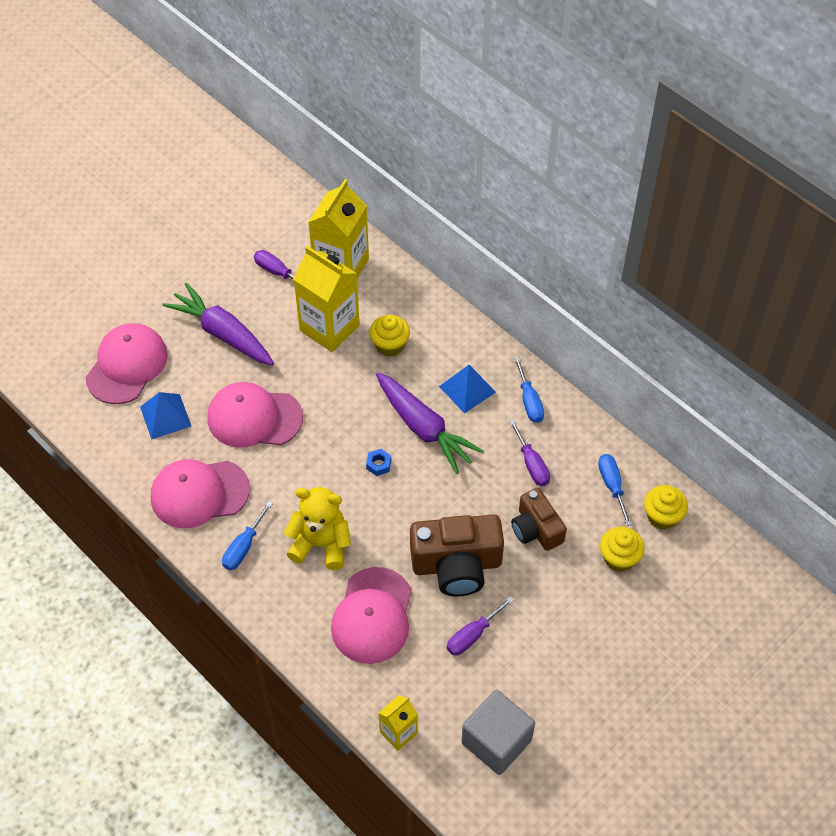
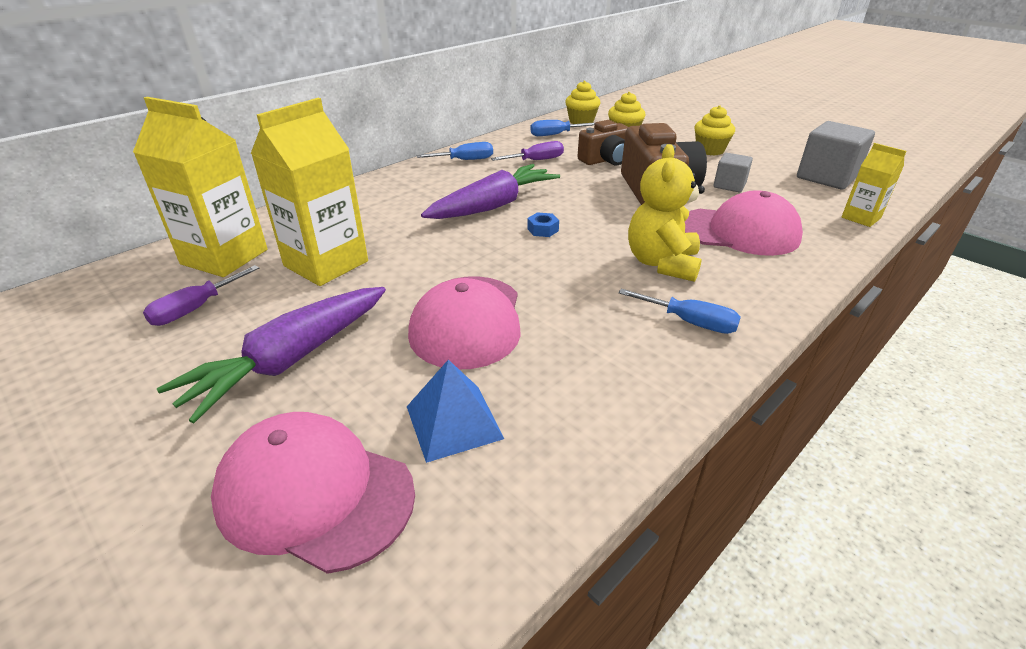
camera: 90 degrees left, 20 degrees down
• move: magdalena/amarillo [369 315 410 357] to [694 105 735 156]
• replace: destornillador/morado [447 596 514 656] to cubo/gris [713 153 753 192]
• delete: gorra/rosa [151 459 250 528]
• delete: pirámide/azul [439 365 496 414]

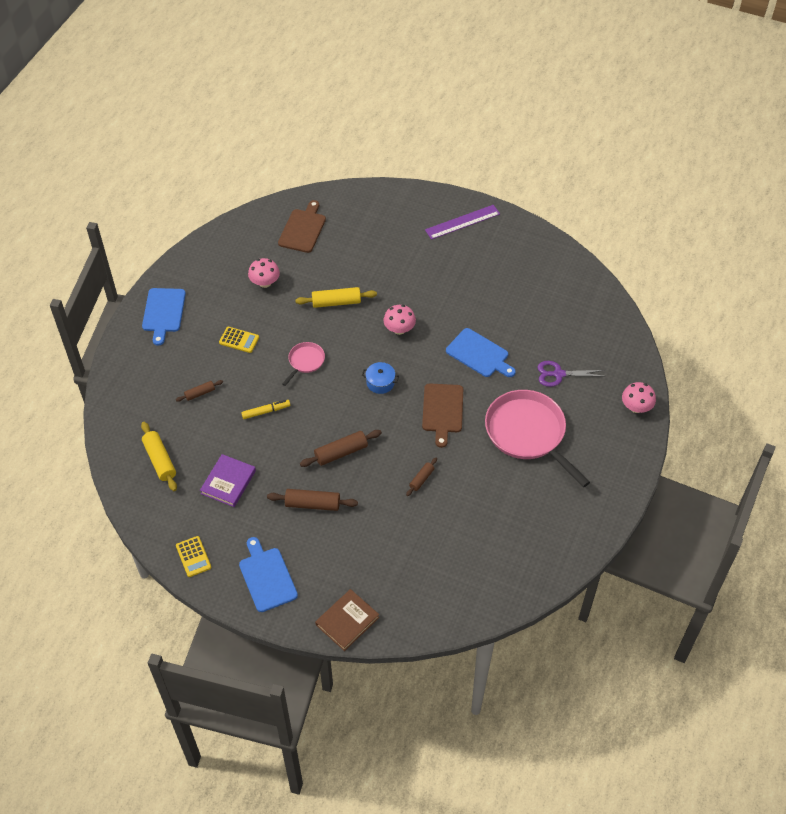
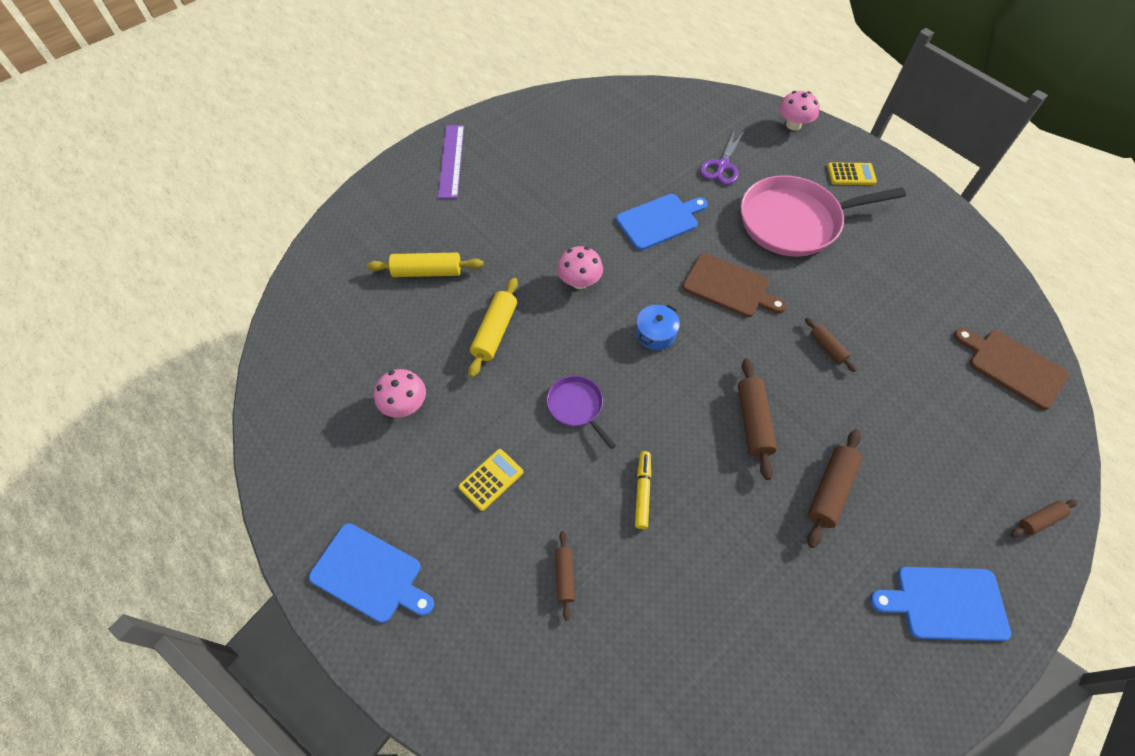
camera: 65 degrees left, 5 degrees up
• move: rodillo/amarillo [141 422 177 491] to [367 252 484 277]
• recolor: sartén/rosa [282 342 325 386] to sartén/morado [547 376 616 449]
• move: calculadora/amarillo [176 536 211 577] to [827 162 877 185]
• move: tabla de cortar/marrón [278 200 326 253] to [954 328 1069 410]
• replace: libro/marrón [315 589 379 651] to rodillo/marrón [1011 499 1078 537]
• delete: libro/morado [200 454 256 507]

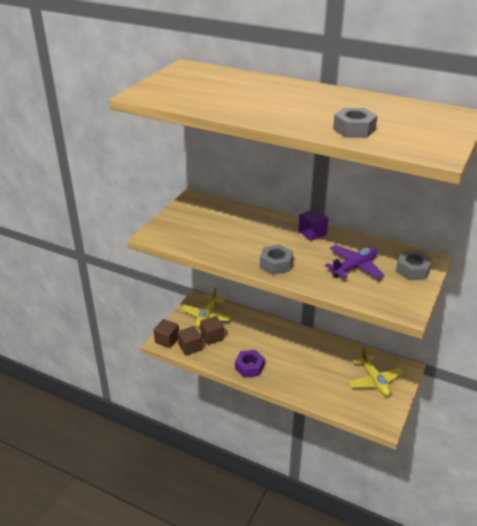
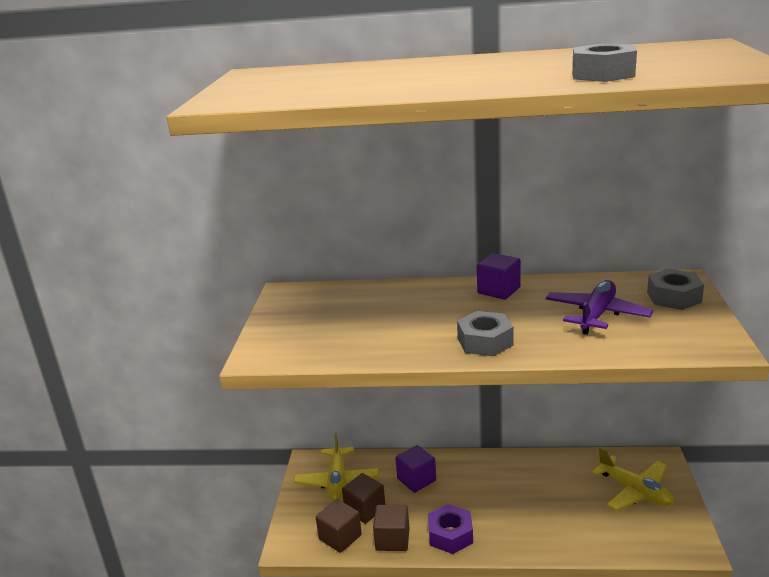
camera: 20 degrees left, 10 degrees down
• move: cubo/marrón [154 319 179 348] to [373 505 409 551]
• insert: cubo/morado [395 445 436 493]

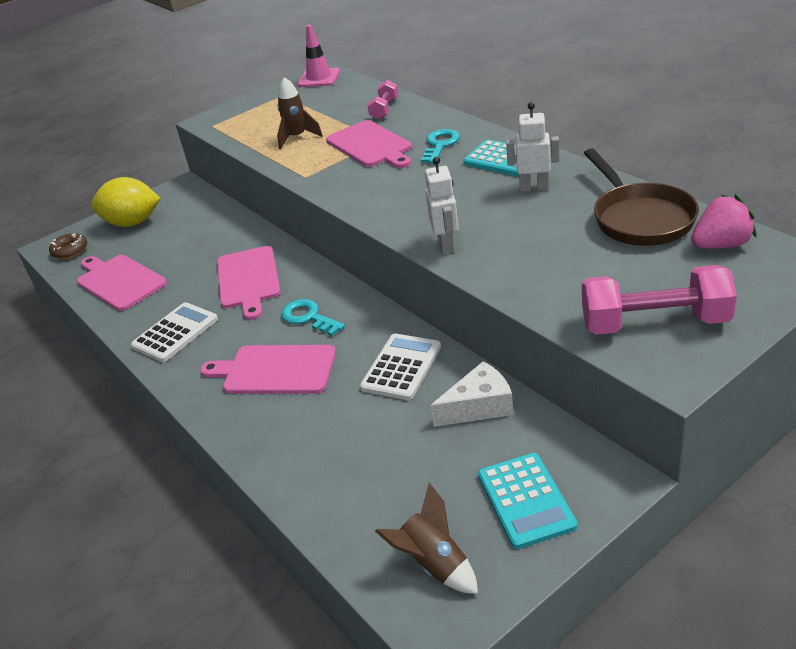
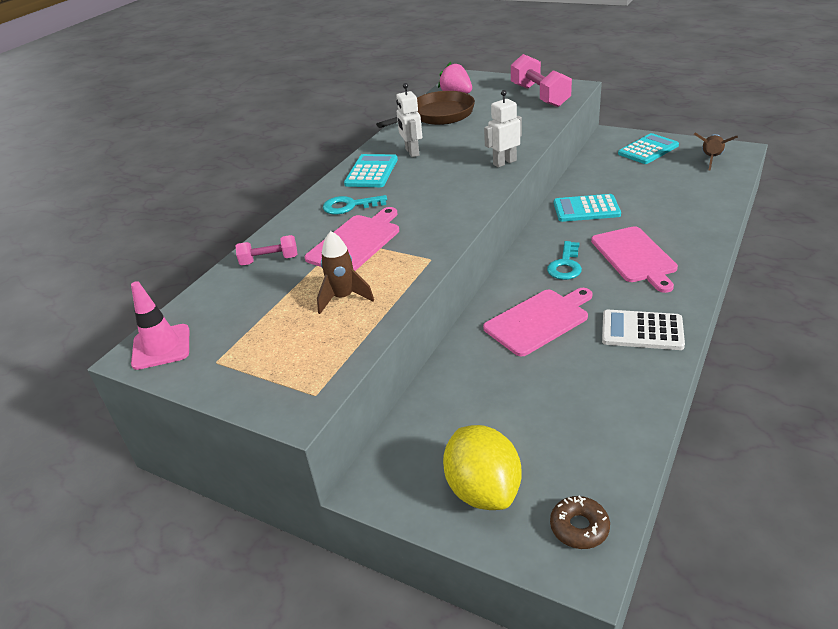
camera: 115 degrees left, 0 degrees up
• recolor: calculadora/blanco [360 333 441 400] to calculadora/turquesa [554 194 621 222]
• delete: tabla de cortar/rosa [77 255 167 311]
• delete: queso/blanco [430 361 513 427]

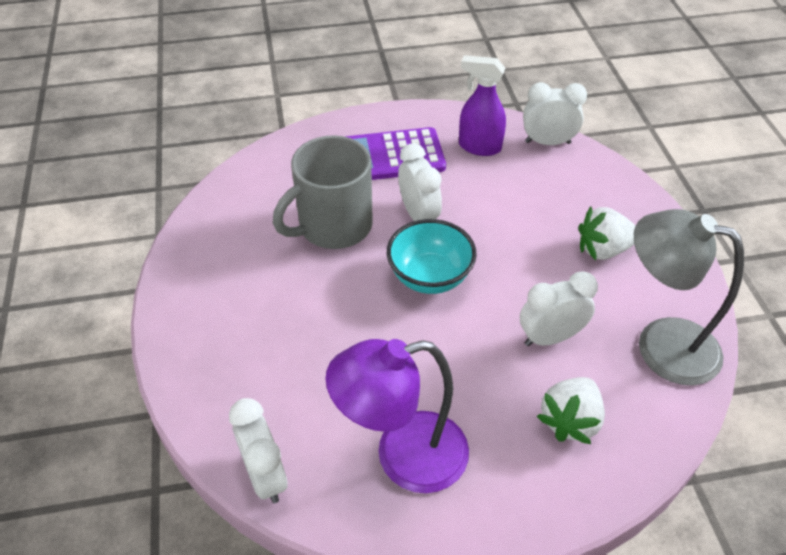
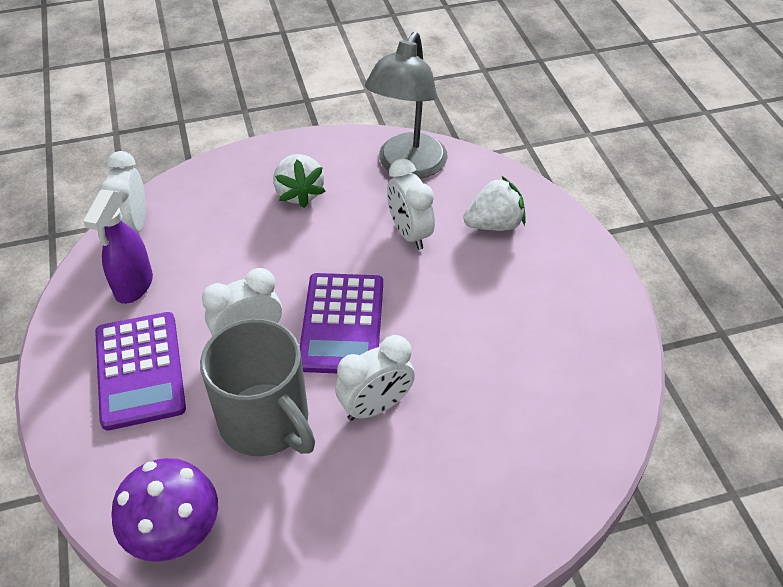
camera: 95 degrees left, 0 degrees up
• insert: seta/morado [111 458 218 562]
• replace: cuenco/turquesa [387 219 477 294] to calculadora/morado [300 273 383 373]
• move: despertador/blanco [229 398 288 503] to [335 335 415 421]
• rotate: fresa/blanco [536 377 605 444] = [463 176 526 231] 45 degrees counterclockwise
• delete: lámpara/morado [326 339 469 493]

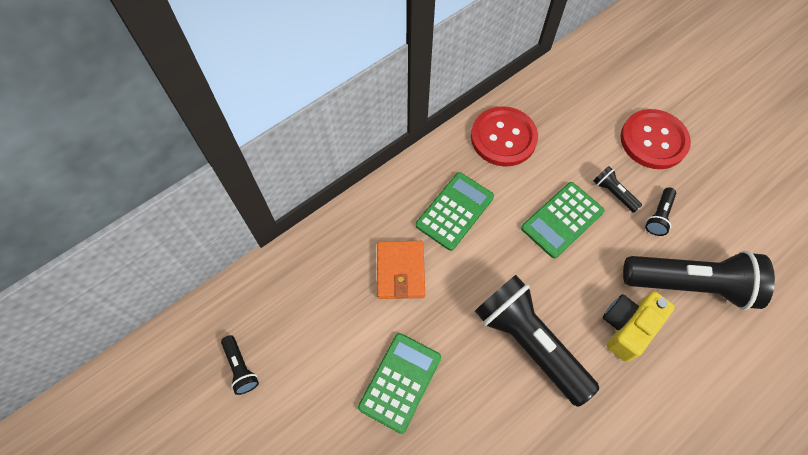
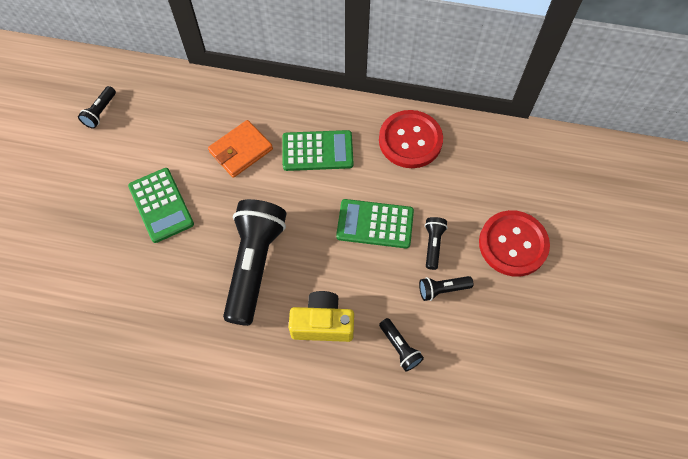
camera: 50 degrees right, 0 degrees up
• rotate: calculadora/verde [358 333 441 434] = [128 168 194 243] 75 degrees clockwise
• resize: lámpara de mano/negro [623 251 775 310] = [379 318 424 371] x0.43

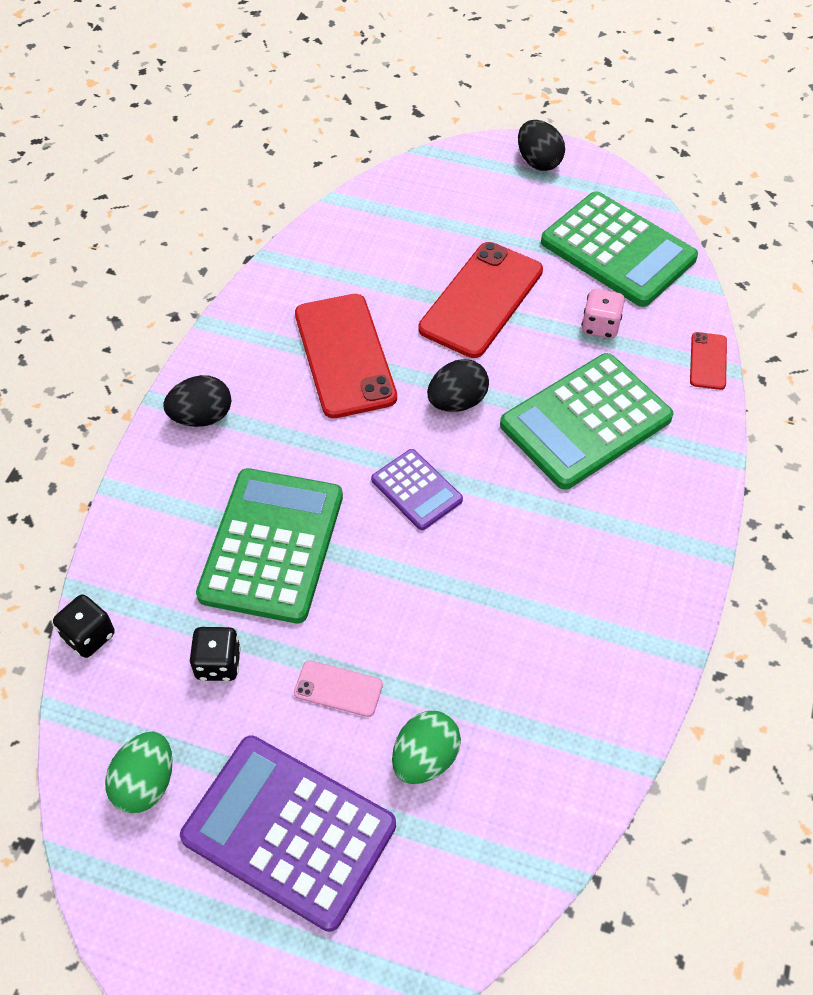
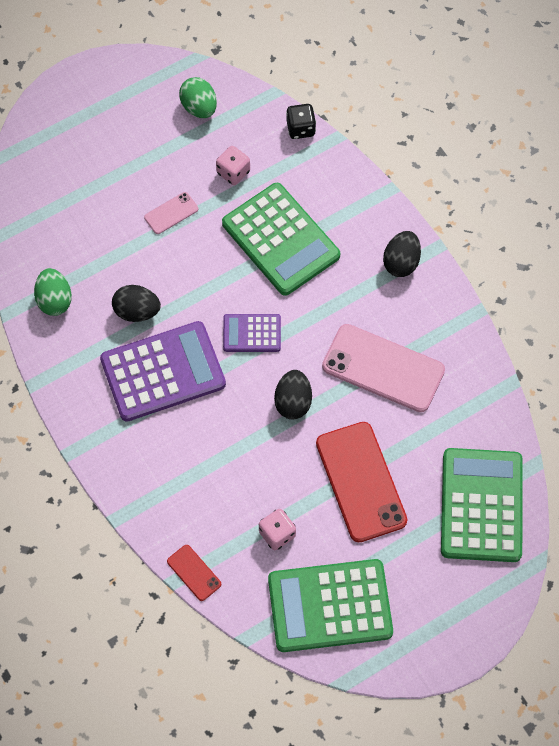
camera: 130 degrees right, 10 degrees up
• move: huevo/verde [392 711 461 784] to [34 268 72 316]
• move: calculadora/morado [180 735 396 932] to [100 321 226 422]
• move: huevo/negro [518 120 565 171] to [112 285 161 322]
• recolor: dado/negro [189 627 241 681] to dado/rosa [216 146 250 185]
• recolor: móvil/rojo [295 294 397 418] to móvil/rosa [322 324 445 412]
• move: calculadora/verde [500 353 674 490] to [441 448 523 562]

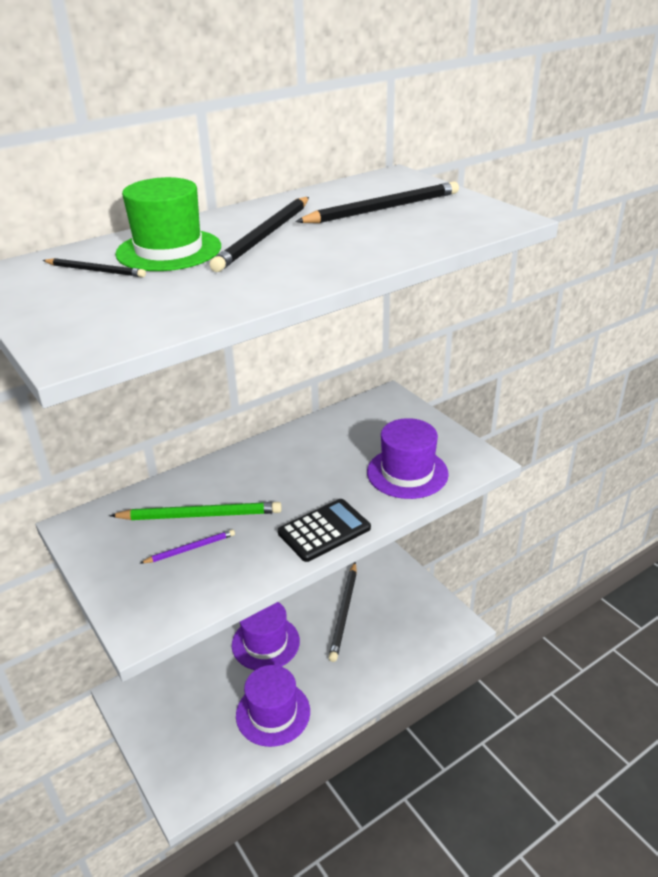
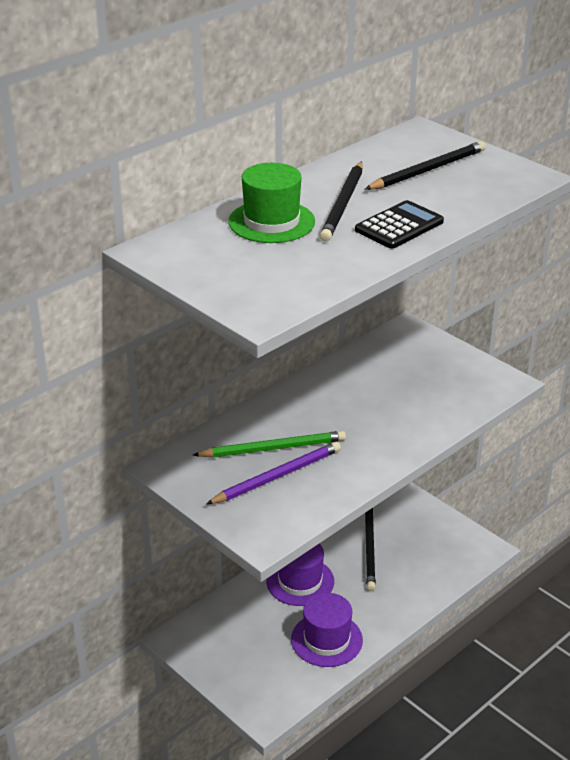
camera: 10 degrees left, 0 degrees up
• resize: lápiz/morado [141 530 235 563] = [206 442 341 504] x1.84
• move: calculadora/negro [278 499 371 562] to [355 200 444 248]
• delete: lápiz/negro [43 258 146 277]
• delete: sombrero/morado [367 418 449 499]

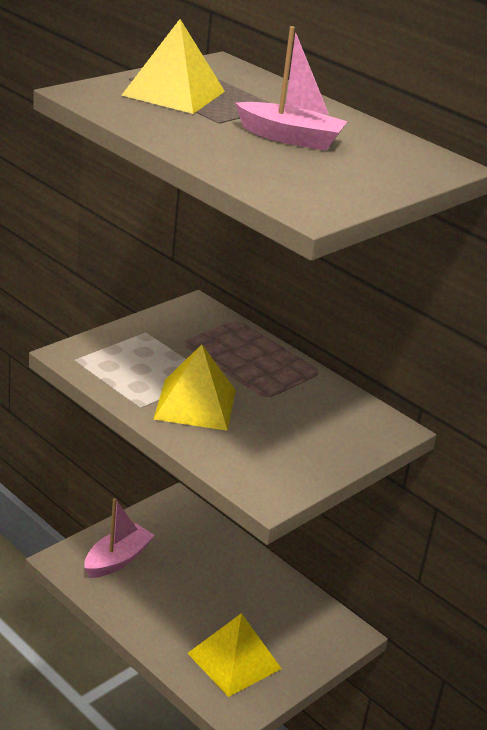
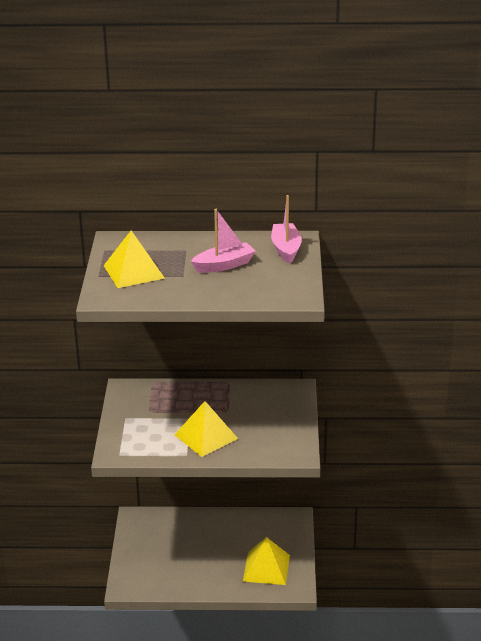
camera: 40 degrees left, 0 degrees up
• move: barco/rosa [85 498 155 578] to [271 195 302 264]

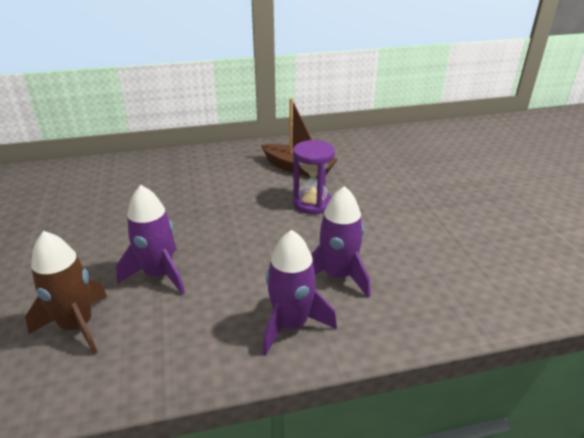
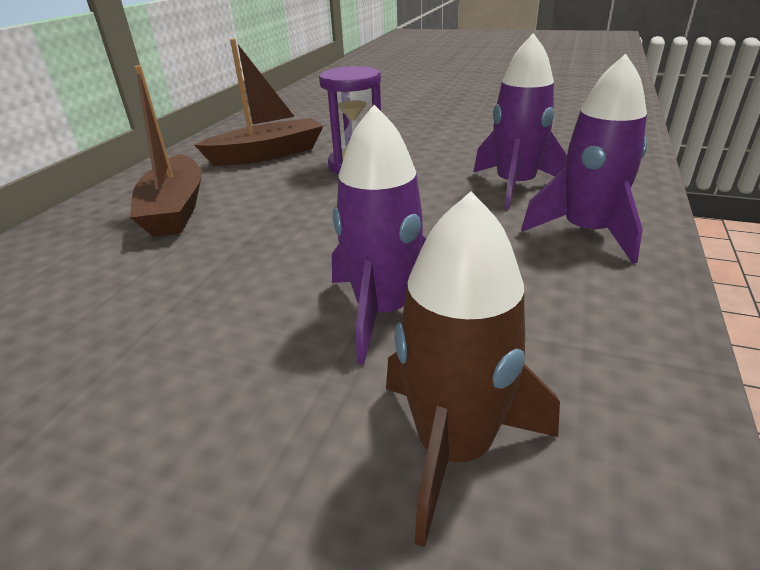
camera: 55 degrees left, 0 degrees up
• insert: barco/marrón [130 65 201 237]

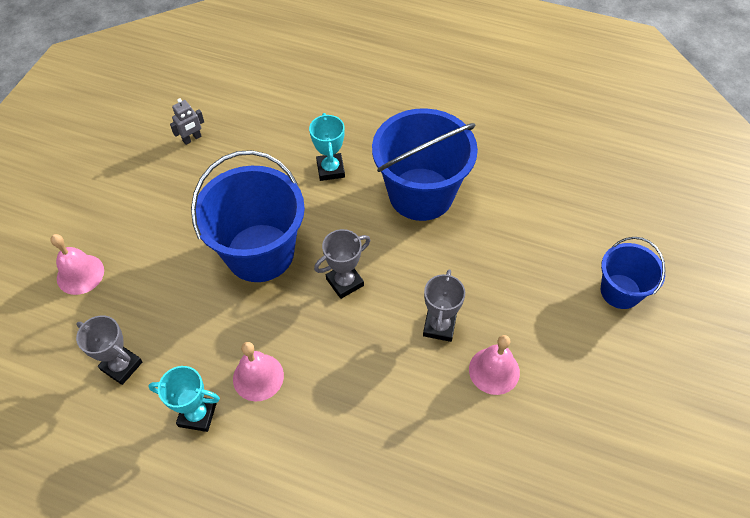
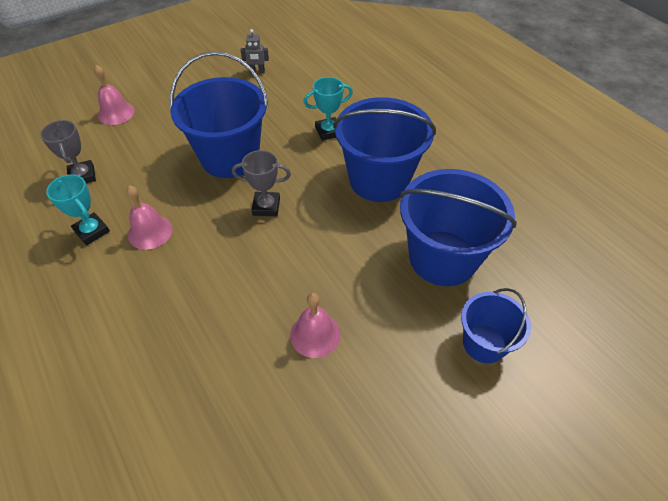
camera: 35 degrees right, 5 degrees down
• rotate: trofeo/turquesa [309 113 345 181] = [304 77 353 141] 45 degrees clockwise
• insert: balde/azul [400 169 517 286]
• delete: trofeo/gris [423 269 465 342]

